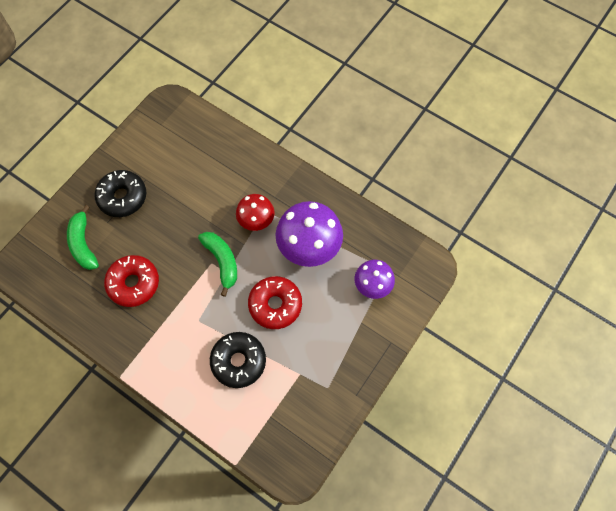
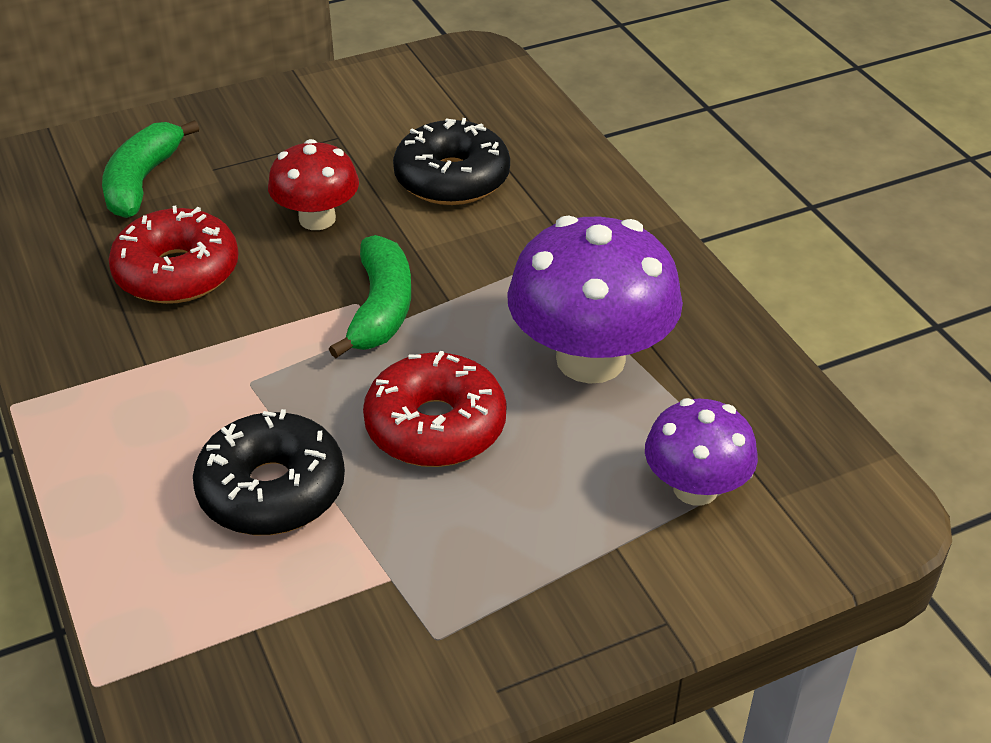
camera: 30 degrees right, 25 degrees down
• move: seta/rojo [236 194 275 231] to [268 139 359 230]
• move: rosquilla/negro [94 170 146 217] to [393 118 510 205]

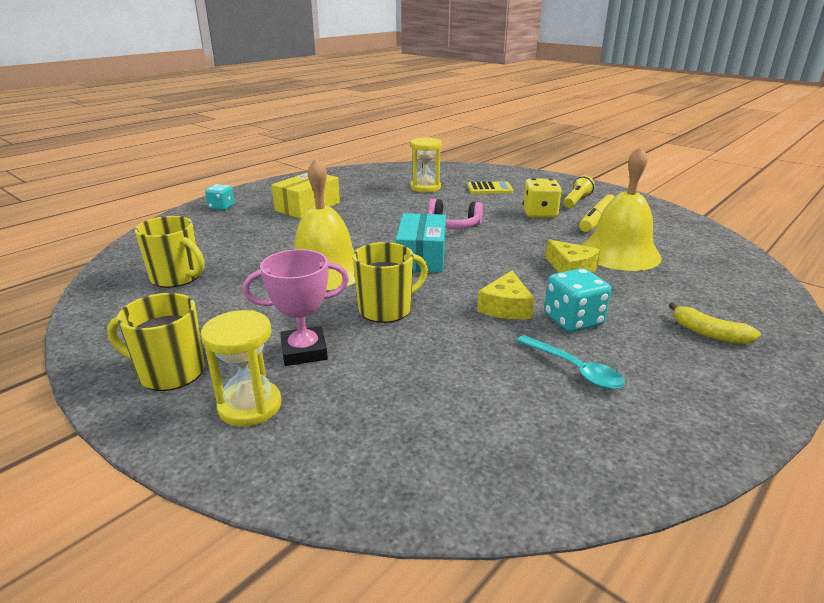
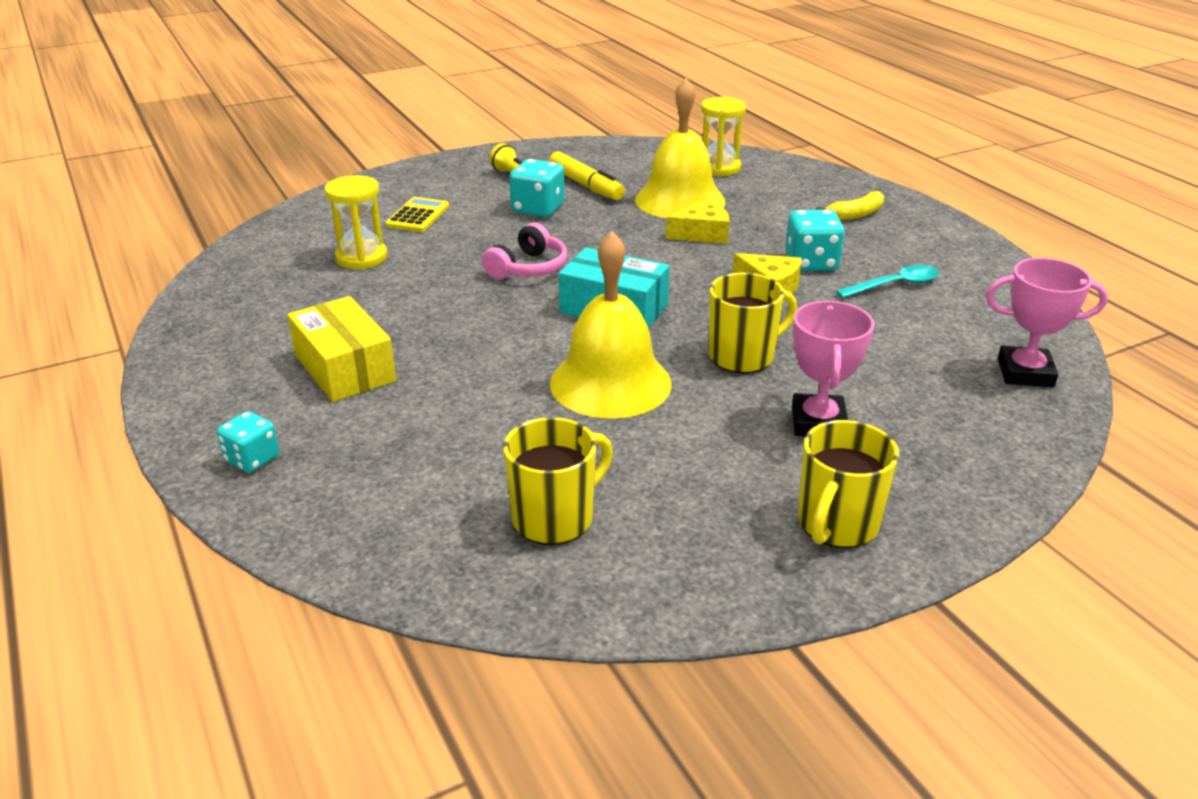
camera: 70 degrees left, 5 degrees up
• recolor: dado/amarillo [523 178 562 218] to dado/turquesa [509 159 565 217]
• move: reloj de arena/amarillo [201 310 282 427] to [701 97 746 176]
• rotate: taza/amarillo [353 242 428 323] = [708 273 797 373] 75 degrees clockwise
• insert: trofeo/rosa [986 258 1108 387]

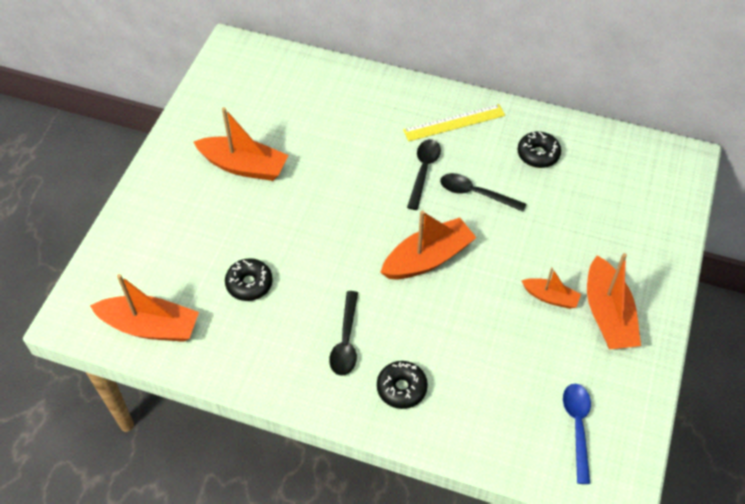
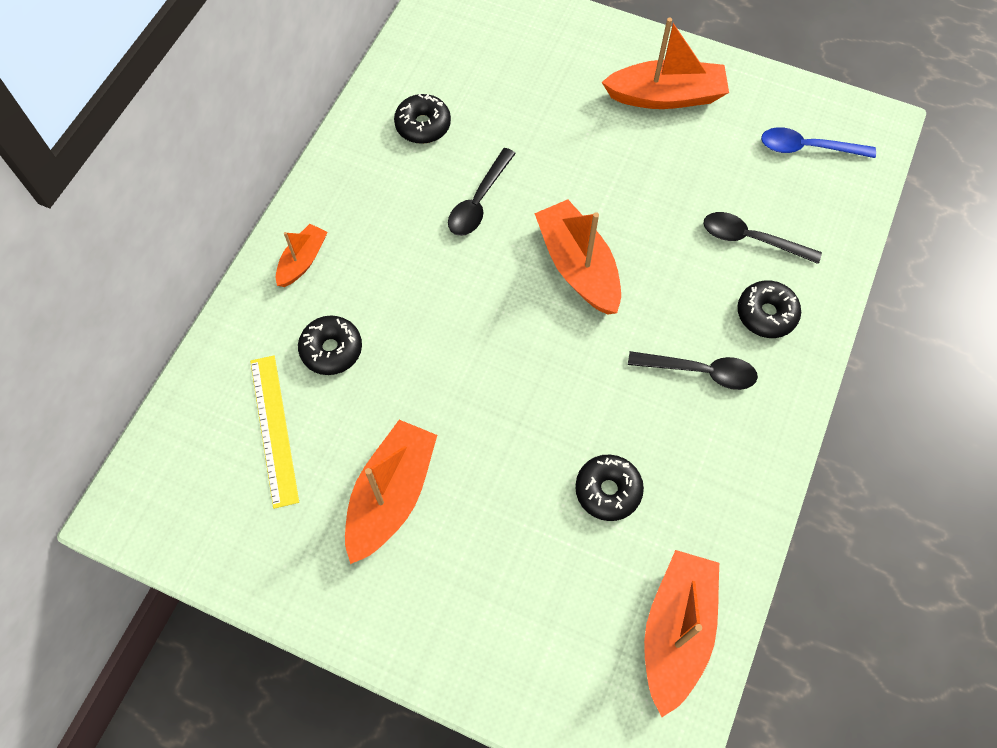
camera: 85 degrees left, 10 degrees up
• move: regla/amarillo [403 104 505 141] to [250 355 299 509]
• move: barco/naranja [522 267 581 309] to [276 224 328 287]
• insert: rosquilla/negro [298 316 362 375]
• move: cuchara/negro [407 139 441 210] to [704 212 822 264]

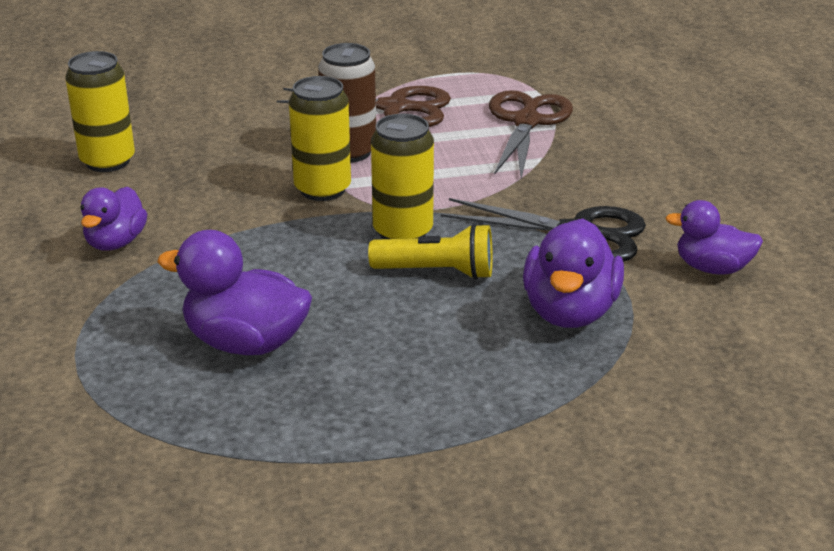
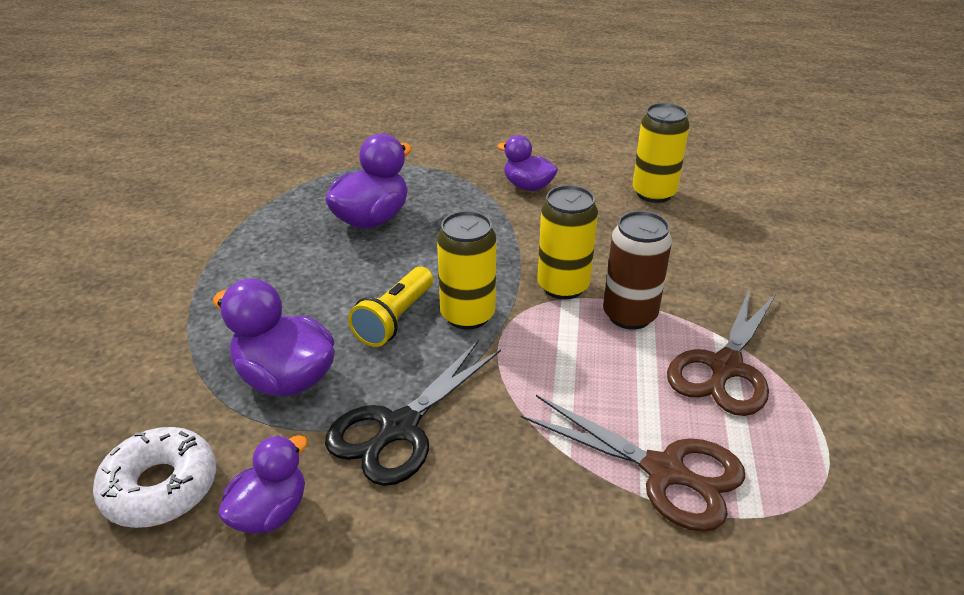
camera: 110 degrees right, 5 degrees up
• insert: rosquilla/blanco [93 427 216 528]

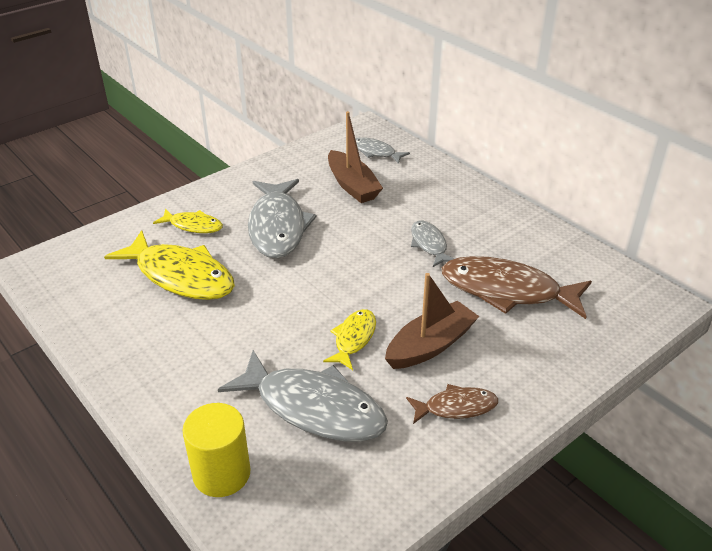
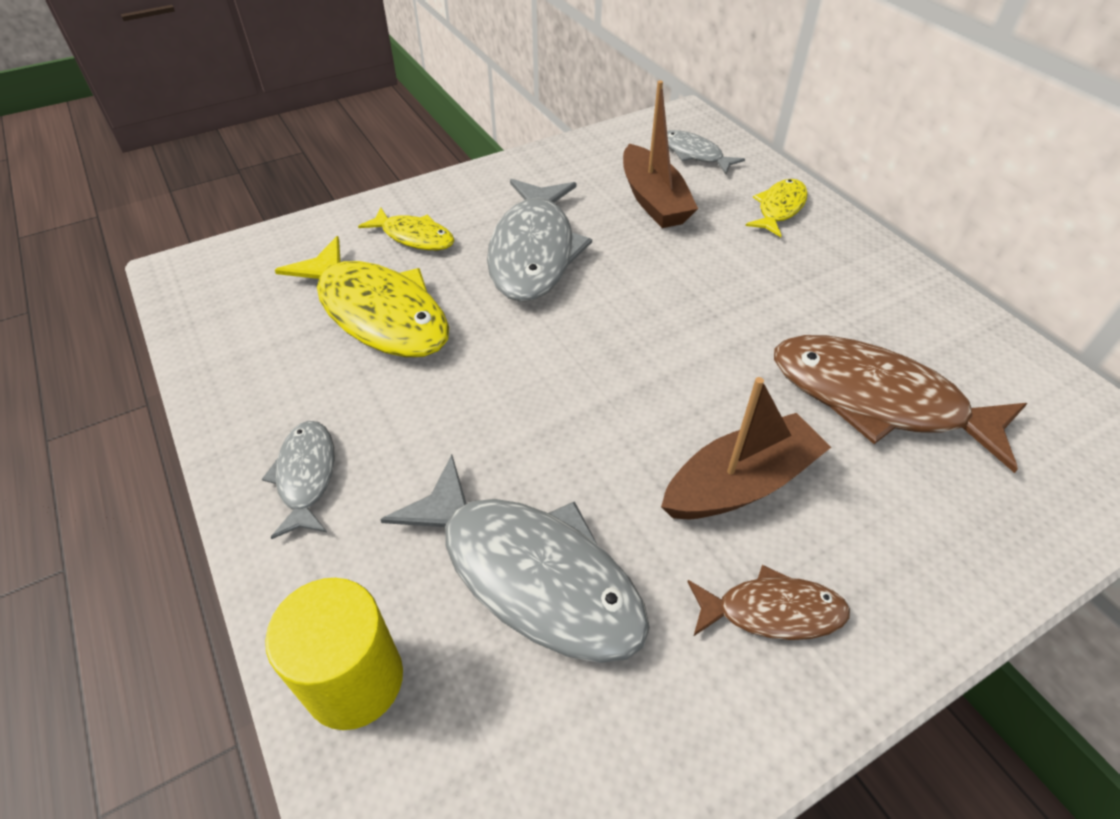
camera: 10 degrees right, 10 degrees up
• move: pez/gris [411 221 455 267] to [262 421 335 539]
• move: pez/amarillo [323 309 376 370] to [746 179 808 237]

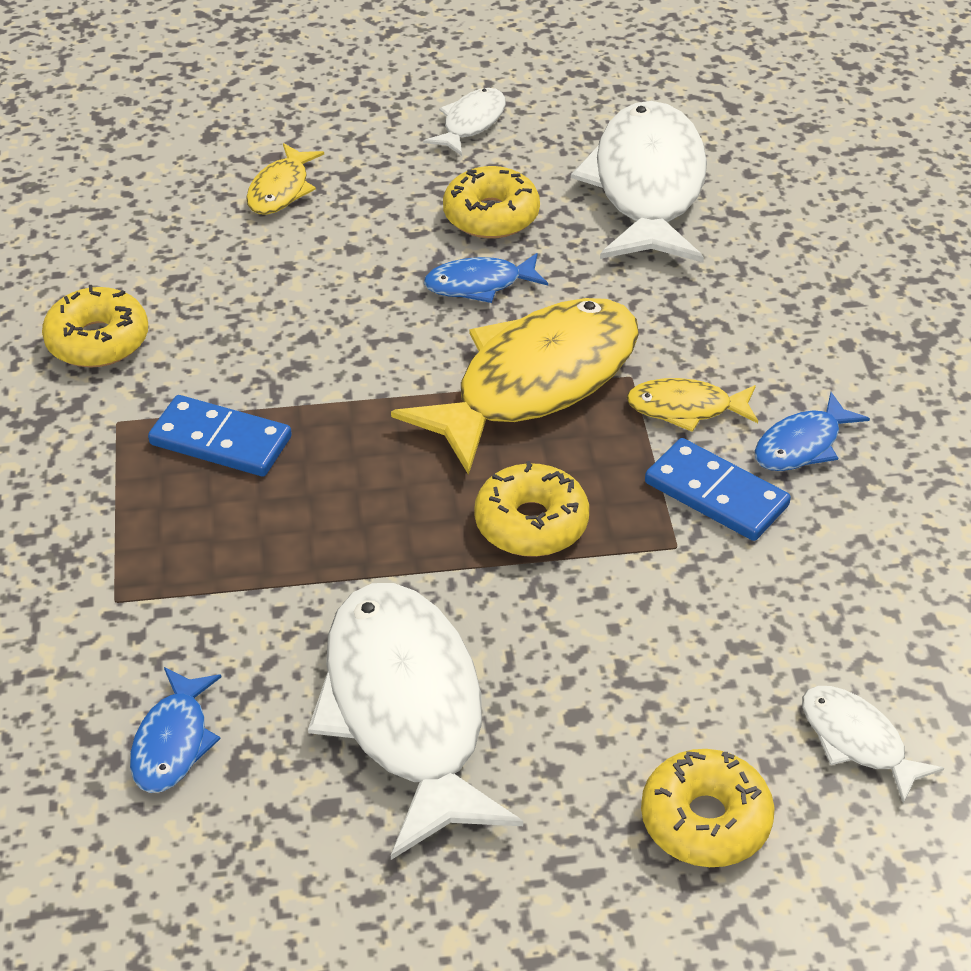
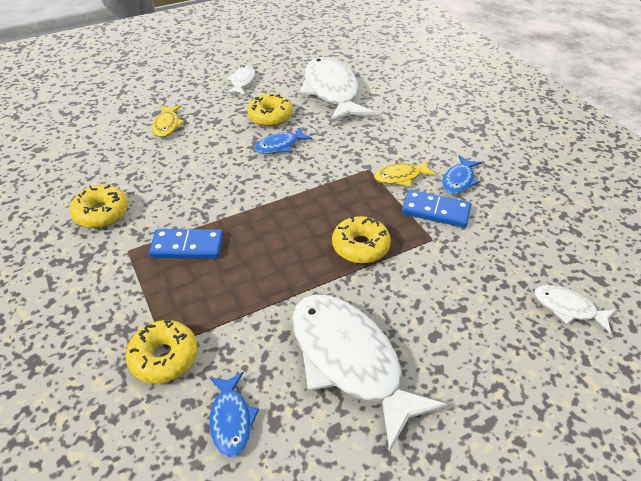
camera: 20 degrees left, 0 degrees up
• move: rosquilla/amarillo [641 749 775 867] to [126 320 198 384]
• delete: pez/amarillo [391 298 639 475]

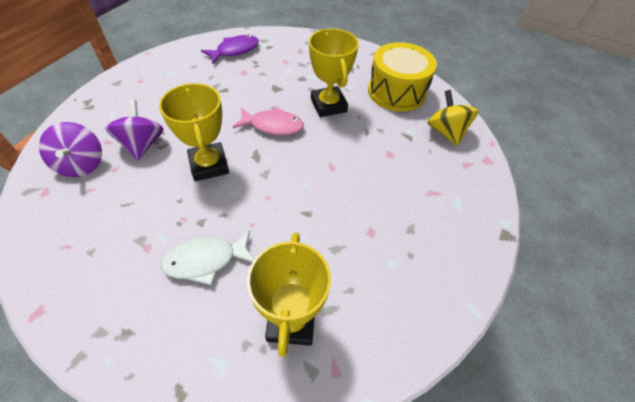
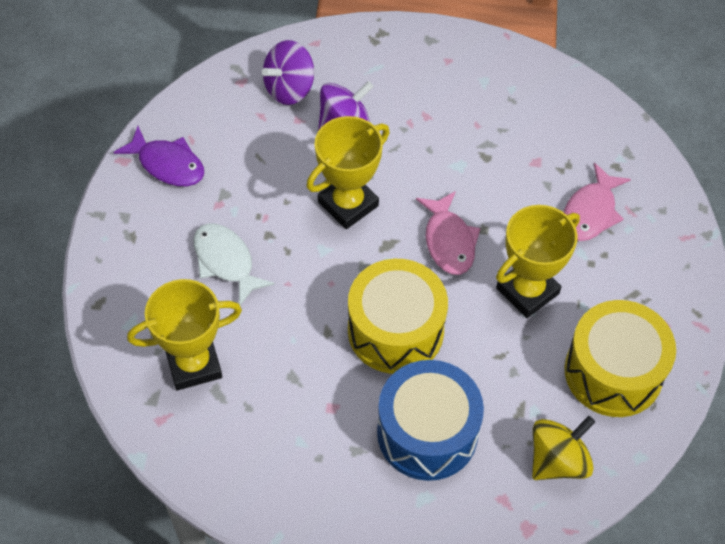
camera: 70 degrees right, 5 degrees up
• move: pez/morado [201 35 259 64] to [113 126 204 186]
• insert: tambor/amarillo [348 259 448 374]
• insert: tambor/azul [377 360 484 481]
• insert: pez/rosa [563 163 631 241]

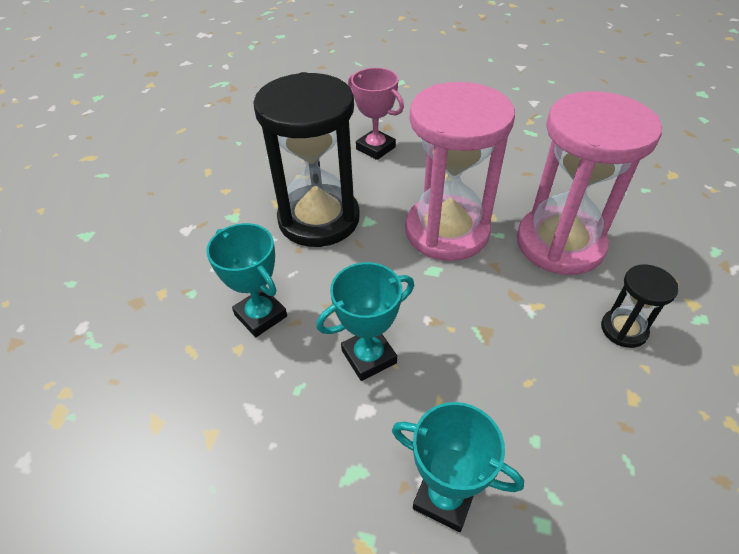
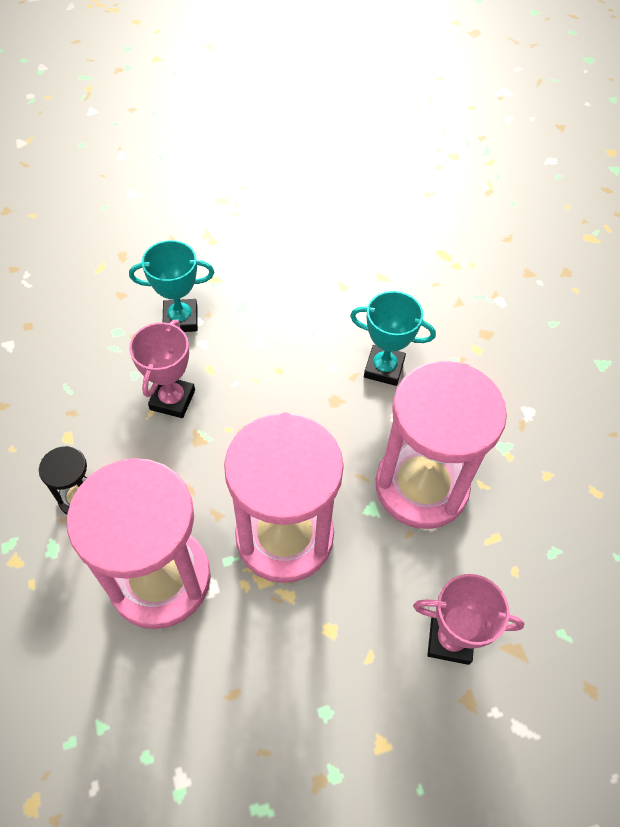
camera: 145 degrees right, 10 degrees up
• insert: trofeo/rosa [129 320 195 418]
• recolor: reloj de arena/negro [253 72 360 247] to reloj de arena/rosa [376 361 507 529]
• delete: trofeo/turquesa [316 262 414 381]

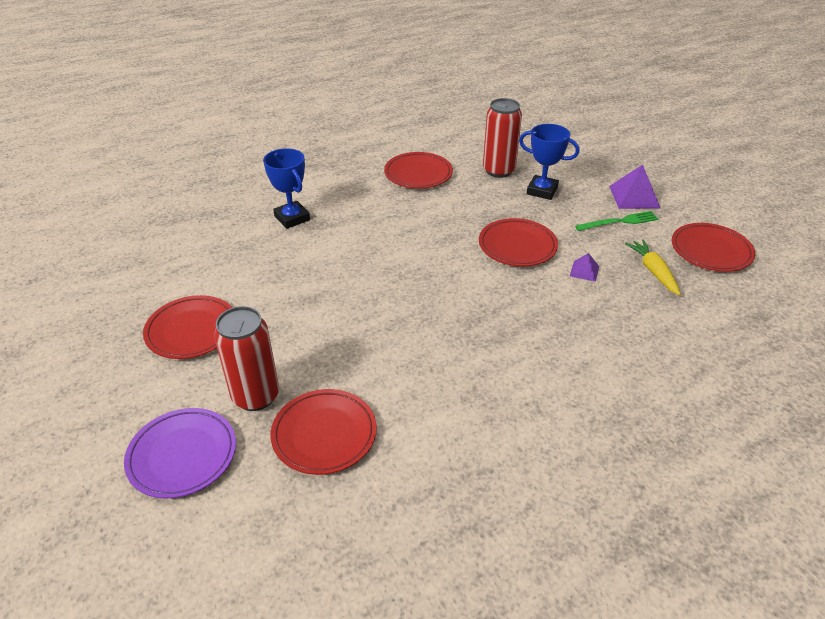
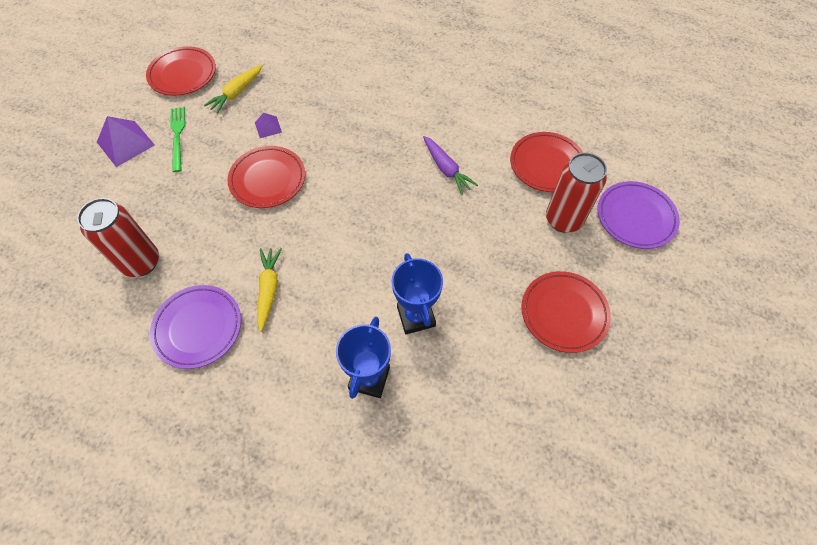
camera: 130 degrees left, 20 degrees up
• recolor: plato/rojo [384 152 453 189] to plato/morado [150 285 241 369]
• rotate: tenedor/verde [575 211 659 231] = [170 107 185 172] 45 degrees clockwise
• insert: zanahoria/amarillo [257 248 282 332]
• move: trofeo/azul [519 124 579 200] to [392 253 443 334]
• insert: zanahoria/morado [423 136 478 195]

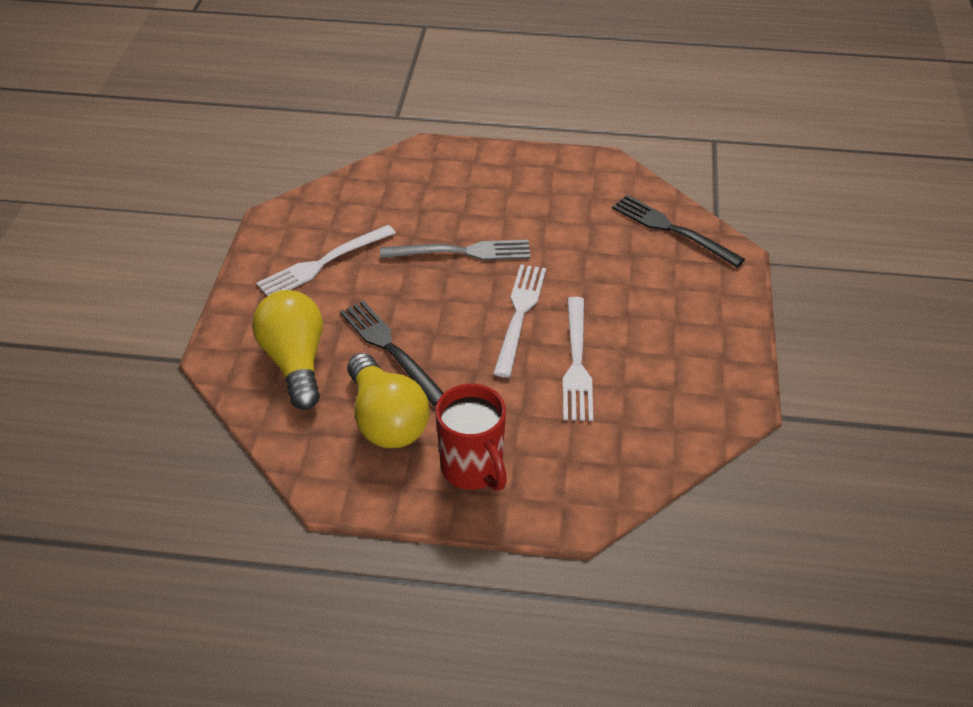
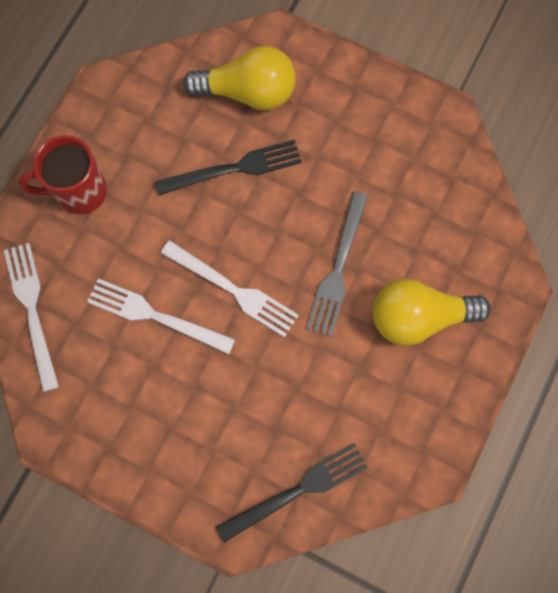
camera: 110 degrees right, 30 degrees up
• move: tenedor/blanco [256 225 396 296] to [4 243 59 392]
• move: bombilla/amarillo [347 353 430 448] to [373 279 491 345]

